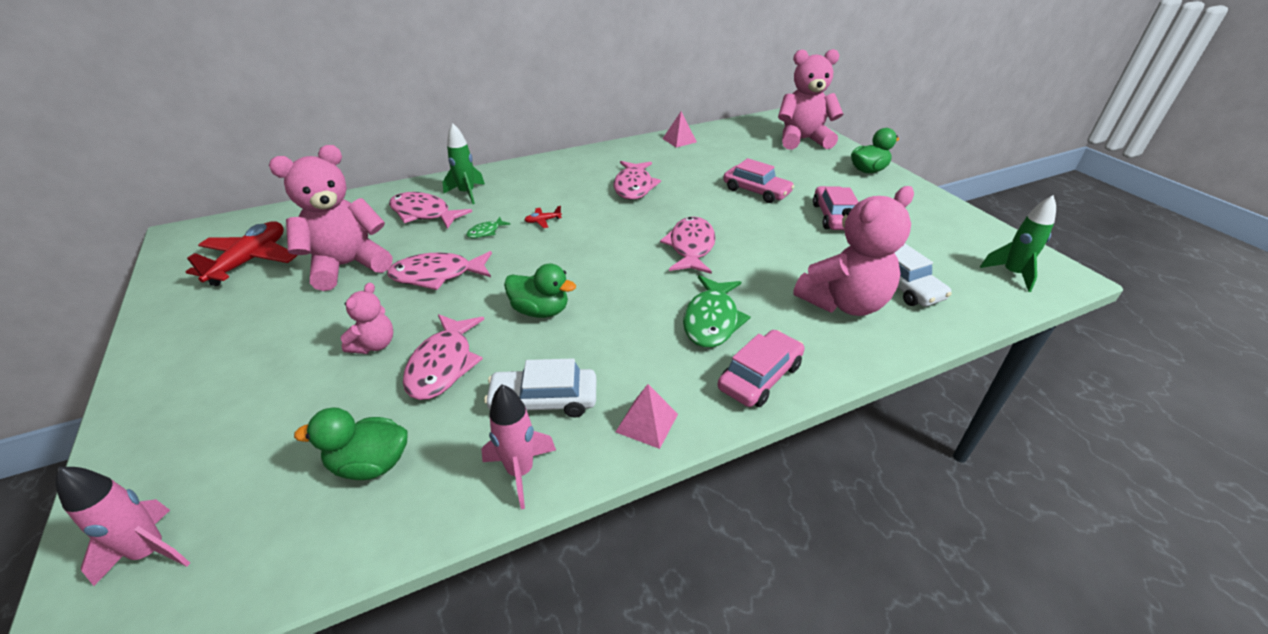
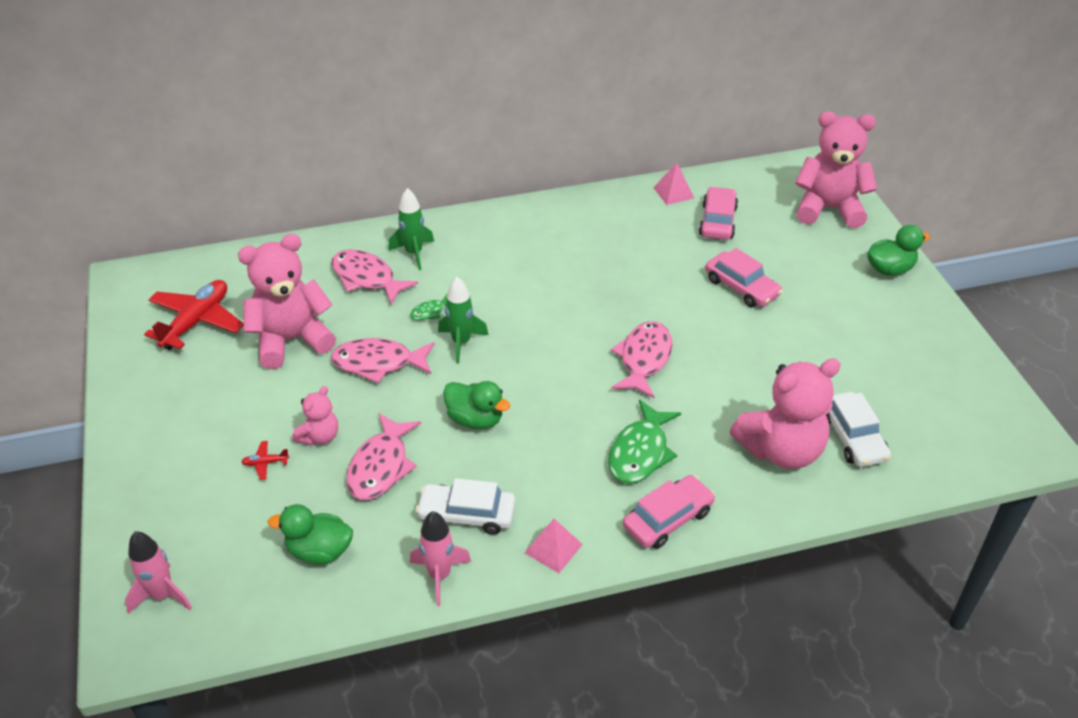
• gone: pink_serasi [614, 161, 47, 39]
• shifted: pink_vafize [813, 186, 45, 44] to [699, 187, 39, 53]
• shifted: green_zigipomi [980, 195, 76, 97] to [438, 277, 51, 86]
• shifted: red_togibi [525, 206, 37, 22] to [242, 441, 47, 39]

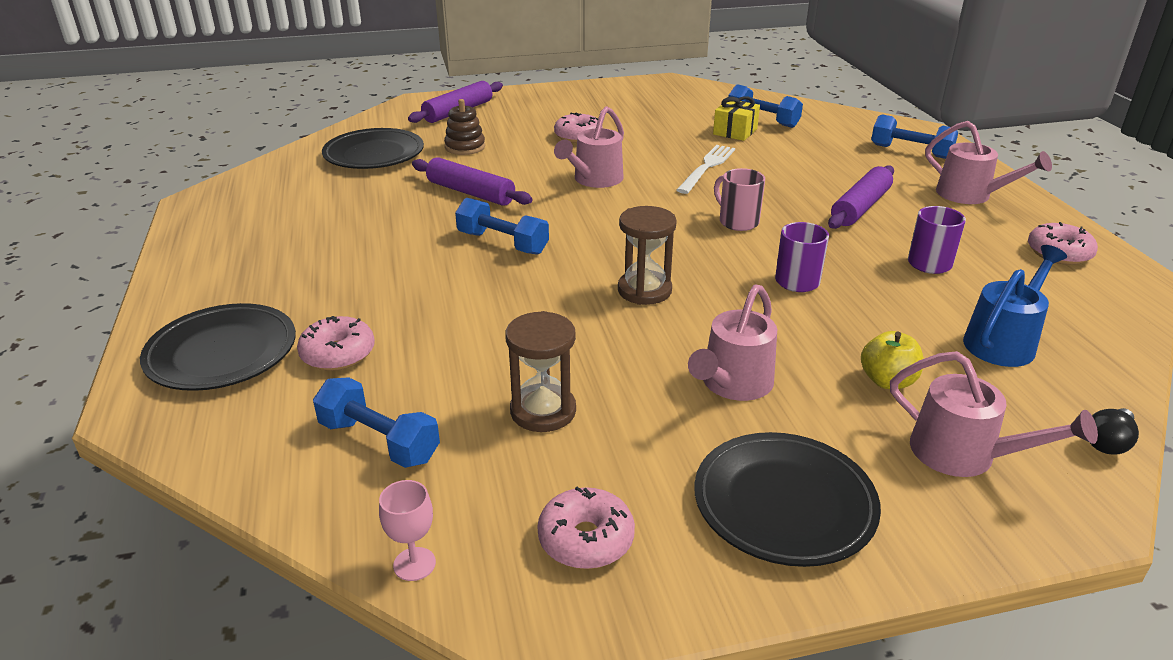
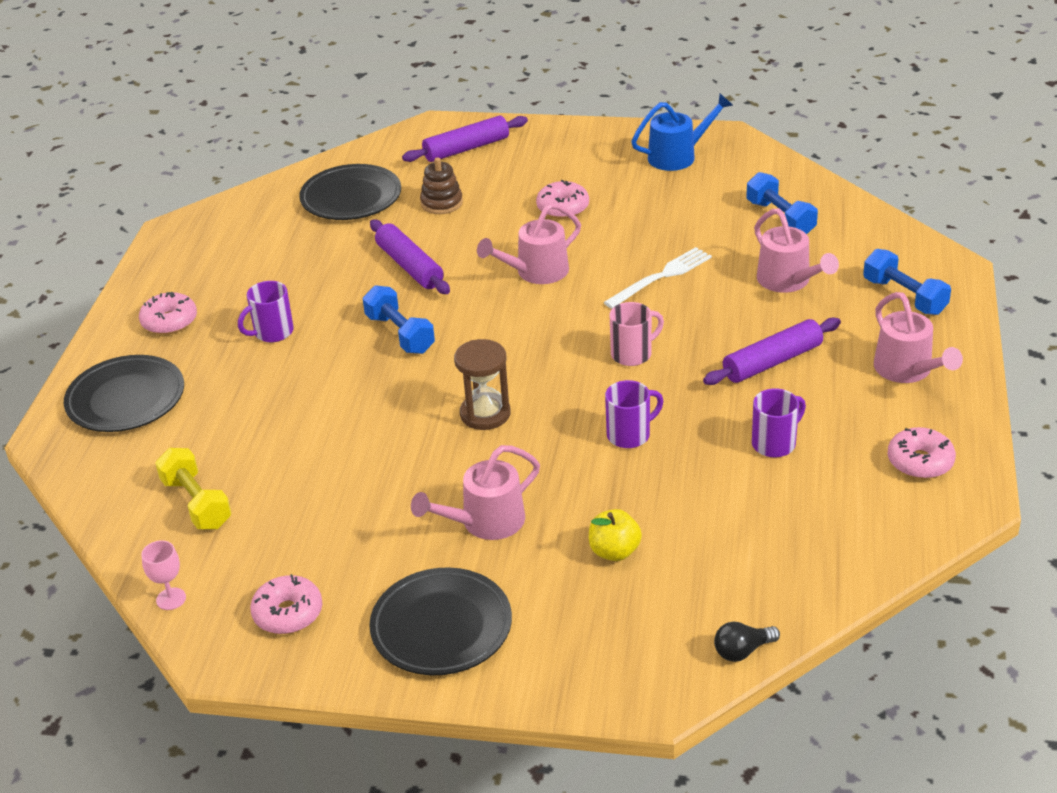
• gone: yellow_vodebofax [713, 96, 47, 45]
• rotated: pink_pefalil [714, 168, 51, 63] = [610, 302, 54, 64] 75 degrees clockwise
• shifted: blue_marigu [963, 245, 104, 122] to [631, 94, 102, 77]
• gone: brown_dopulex [505, 311, 71, 121]
• shifted: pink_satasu [297, 316, 78, 55] to [139, 292, 58, 43]
• shifted: pink_marigu [890, 351, 208, 126] to [754, 208, 85, 85]
• repainted: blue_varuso [313, 377, 127, 91] to yellow_varuso [155, 448, 77, 81]
• new: purple_pefalil [238, 281, 56, 61]

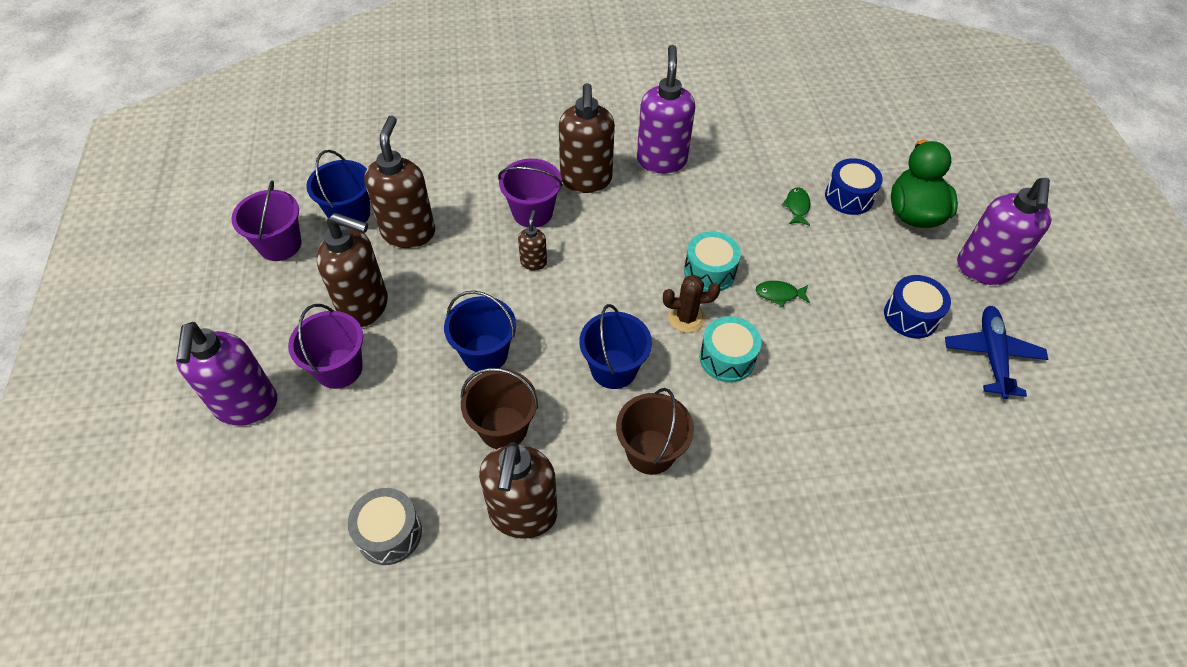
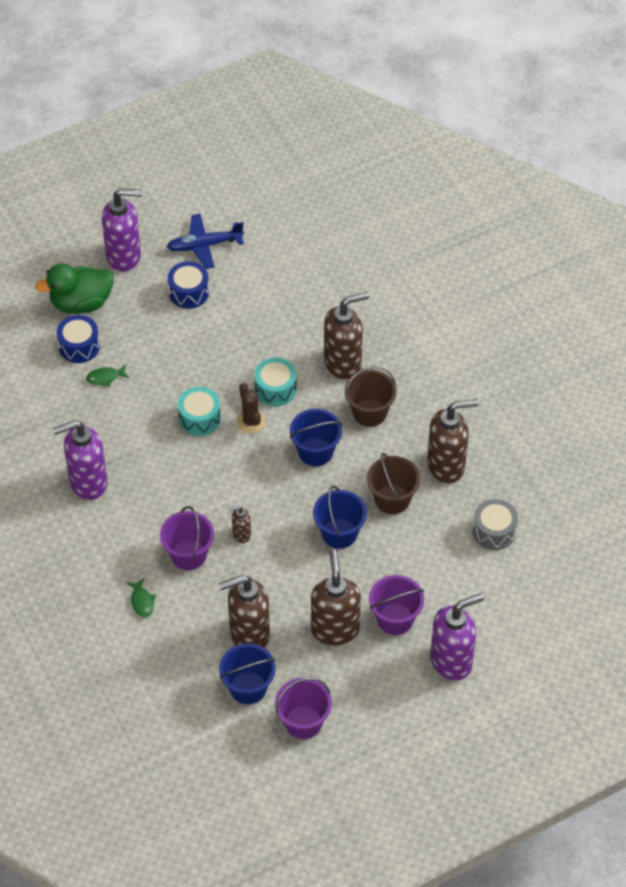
• shifted: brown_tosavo [559, 83, 56, 110] to [324, 292, 45, 88]
• shifted: green_serasi [756, 281, 54, 26] to [126, 578, 30, 39]

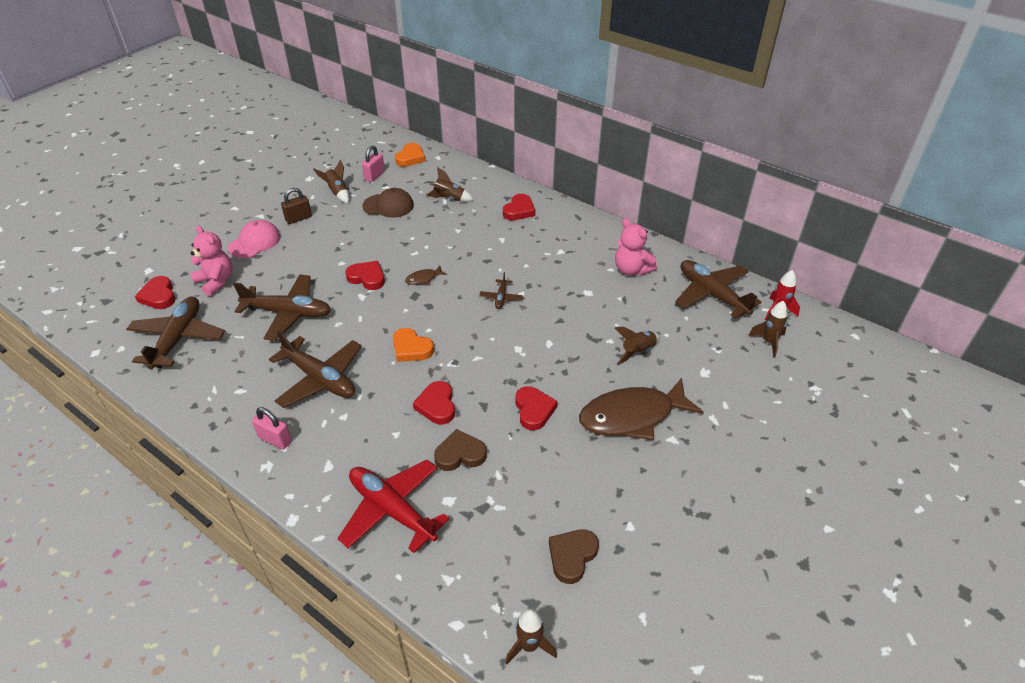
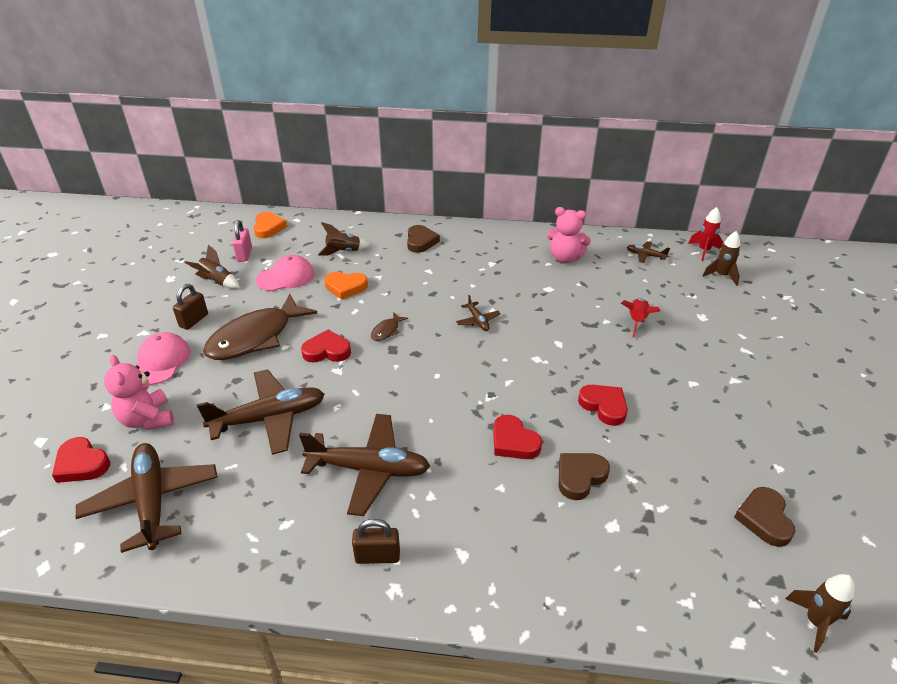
• repainted: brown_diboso [362, 188, 52, 30] to pink_diboso [256, 255, 59, 36]
• repainted: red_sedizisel [503, 194, 32, 27] to brown_sedizisel [407, 225, 33, 28]
• rotated: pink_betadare [190, 226, 42, 70] = [104, 355, 70, 75] 135 degrees counterclockwise
• scaled: brown_togibi [675, 260, 87, 59] = [627, 241, 43, 22] x0.47
• repainted: brown_zigipomi [615, 327, 45, 38] to red_zigipomi [621, 298, 39, 39]
• shifted: orange_sedizisel [393, 328, 41, 34] to [324, 272, 44, 28]
• shifted: brown_serasi [579, 378, 125, 62] to [203, 294, 115, 66]
• repainted: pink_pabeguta [252, 407, 40, 43] to brown_pabeguta [352, 519, 48, 45]
• gone: red_togibi [337, 460, 112, 93]

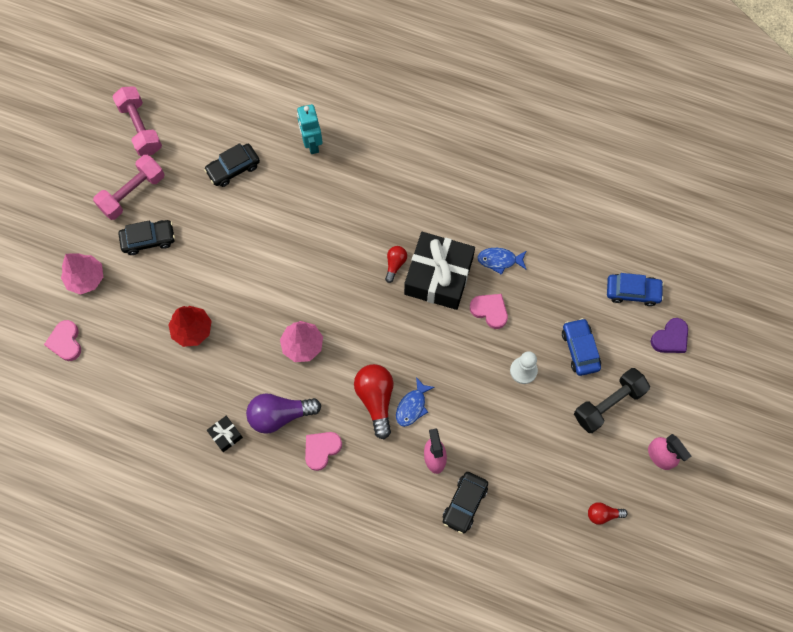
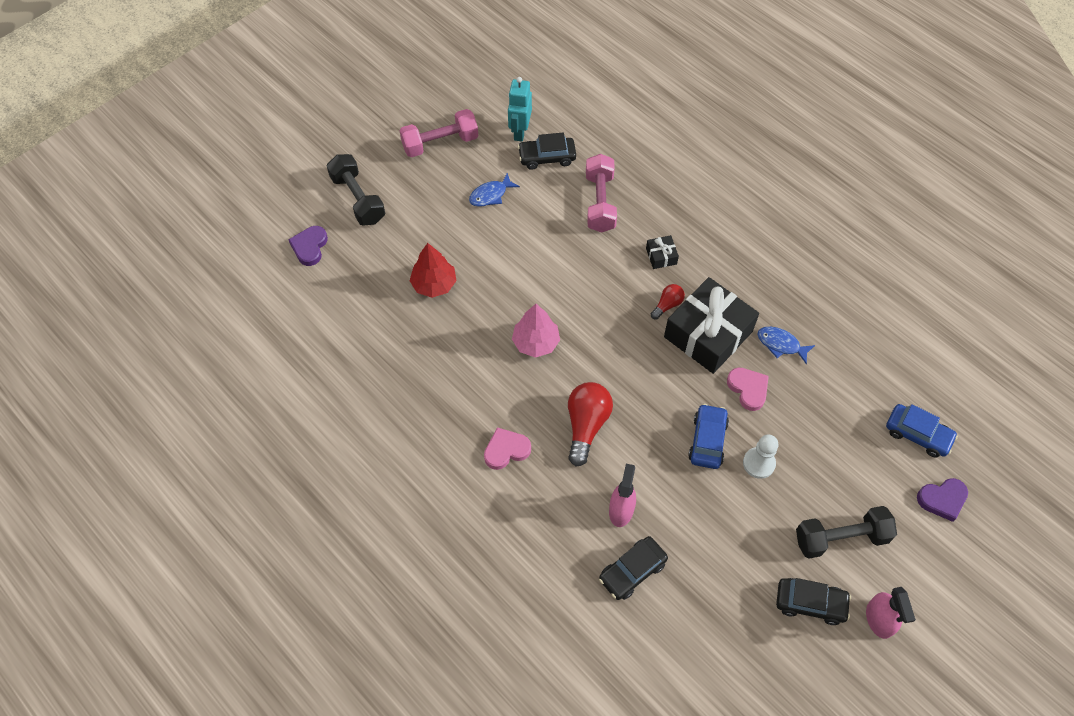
• shifted: pink_varuso [112, 86, 50, 70] to [586, 154, 31, 79]
• shifted: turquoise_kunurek [297, 104, 26, 50] to [508, 77, 24, 64]
• shifted: black_vafize [118, 220, 57, 35] to [776, 578, 75, 47]
• swapped: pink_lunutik [61, 253, 42, 42] to black_varuso [327, 154, 58, 72]
• shifted: blue_vafize [562, 318, 39, 58] to [688, 404, 41, 65]
• repainted: pink_sedizisel [44, 320, 37, 41] to purple_sedizisel [288, 226, 40, 40]
• shifted: blue_serasi [396, 377, 39, 50] to [469, 173, 51, 34]
• gone: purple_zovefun [246, 393, 75, 41]
• shifted: black_vodebofax [207, 416, 36, 36] to [646, 235, 33, 34]
• gone: red_zovefun [588, 502, 40, 23]

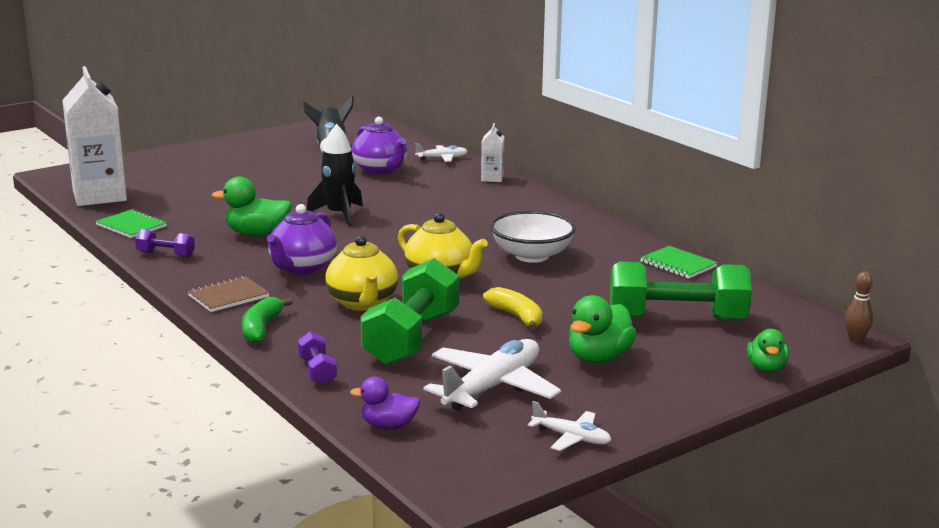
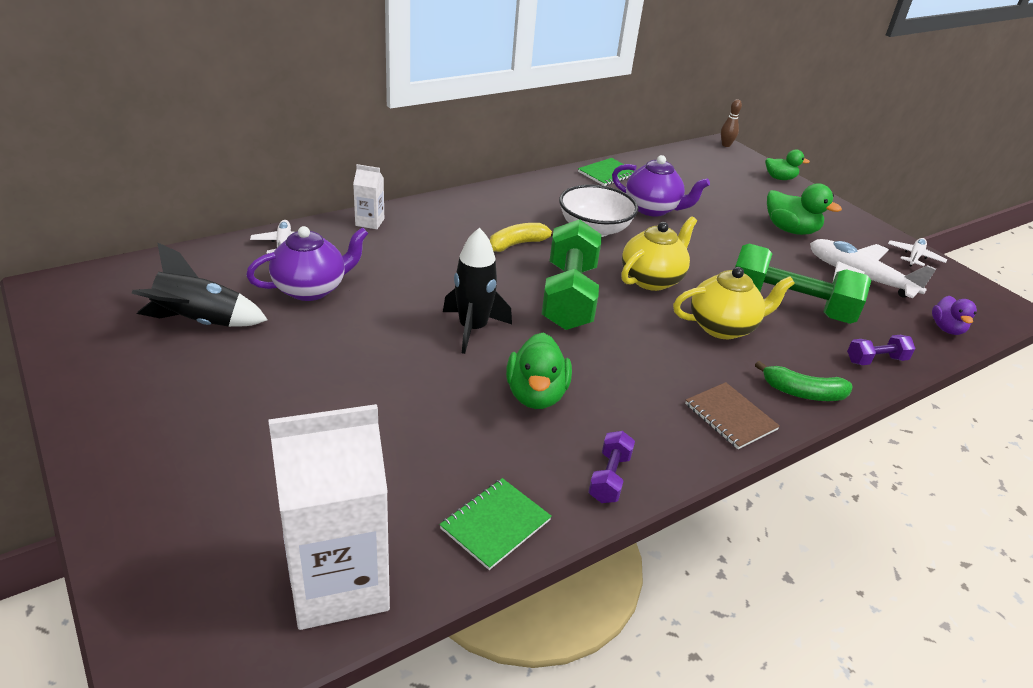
• shifted: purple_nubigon [267, 204, 70, 71] to [612, 155, 98, 62]
• shifted: green_varuso [610, 262, 142, 59] to [542, 219, 60, 111]
• shifted: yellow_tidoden [483, 287, 60, 44] to [490, 223, 63, 29]

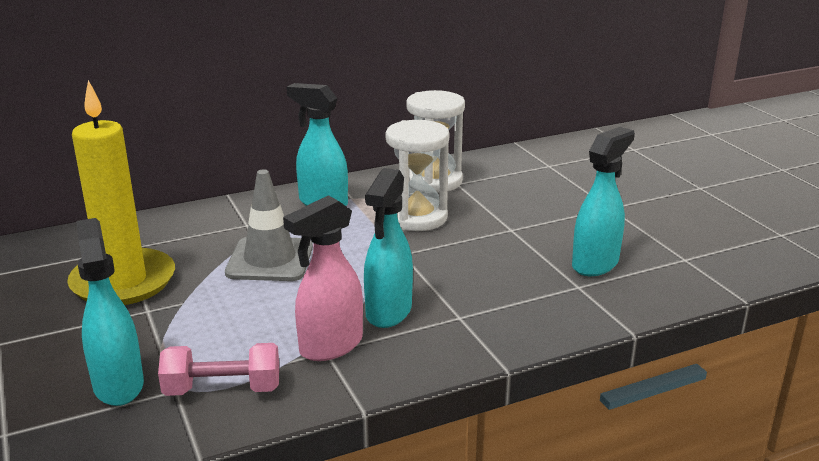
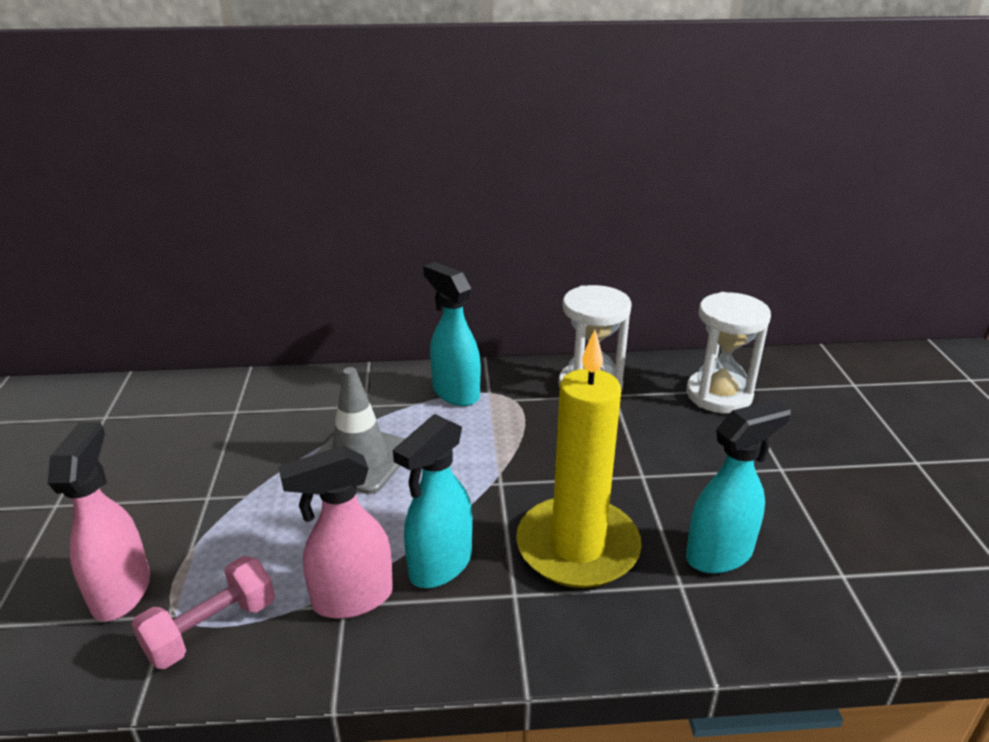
• shifted: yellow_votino [67, 80, 108, 225] to [516, 330, 126, 258]
• shifted: white_dopulex [386, 120, 63, 111] to [686, 292, 85, 121]
• repainted: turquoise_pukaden [76, 218, 68, 188] to pink_pukaden [48, 422, 102, 200]
• rotated: pink_varuso [158, 343, 121, 53] = [132, 556, 143, 113] 60 degrees counterclockwise

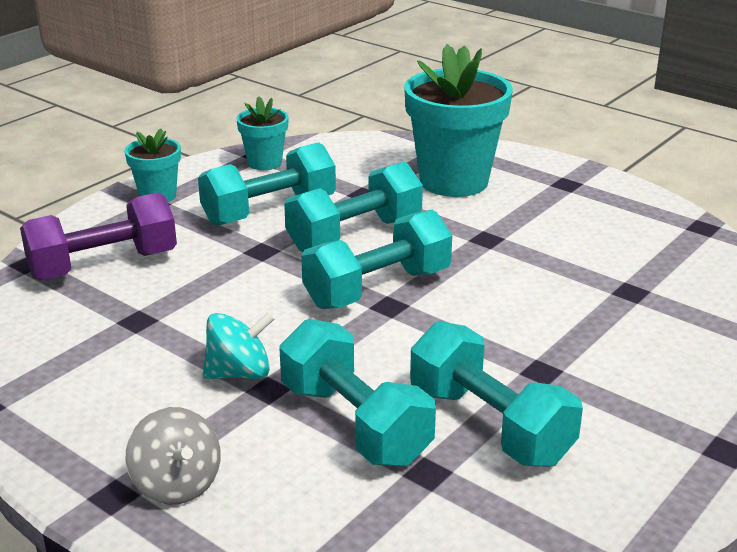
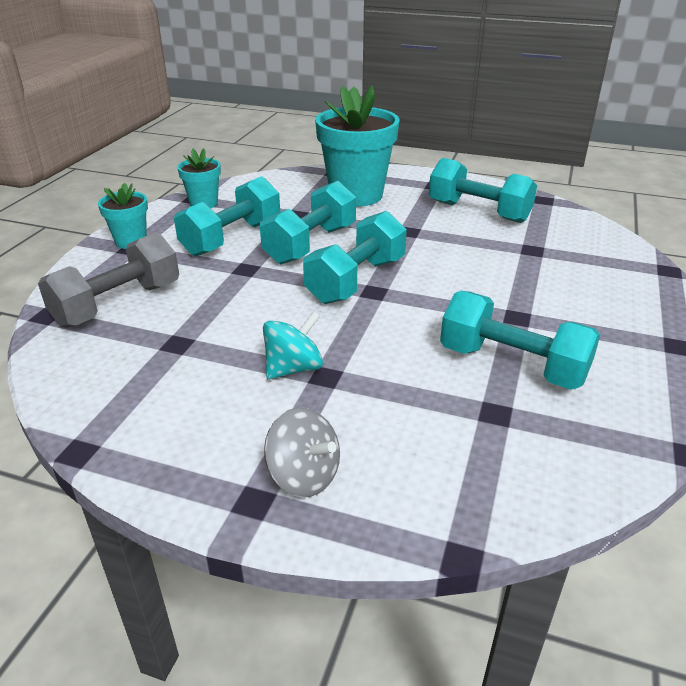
• repainted: purple_varuso [20, 192, 157, 89] to grey_varuso [38, 233, 141, 95]
• shifted: turquoise_varuso [279, 319, 157, 147] to [429, 158, 108, 65]

